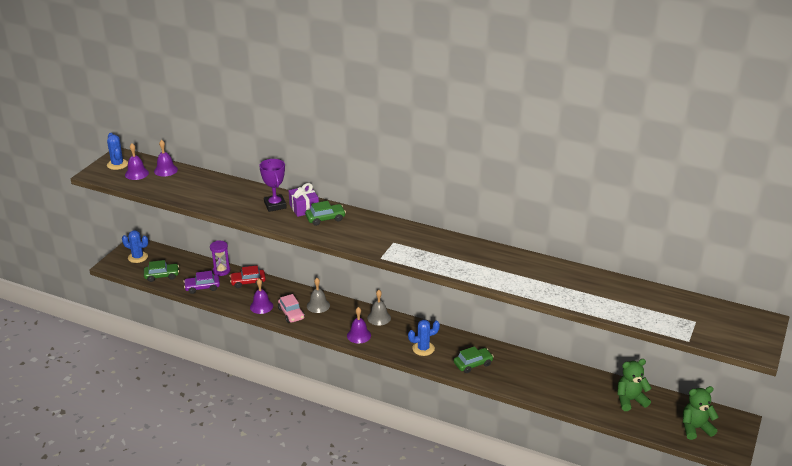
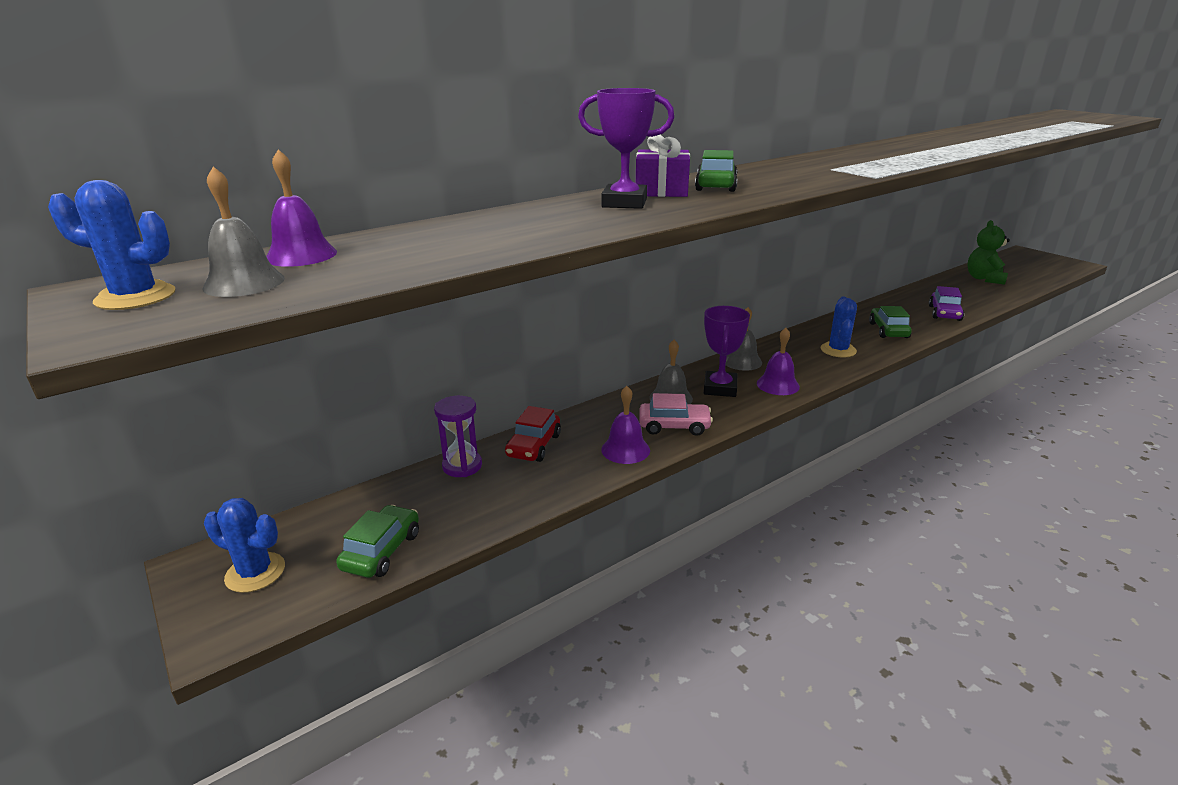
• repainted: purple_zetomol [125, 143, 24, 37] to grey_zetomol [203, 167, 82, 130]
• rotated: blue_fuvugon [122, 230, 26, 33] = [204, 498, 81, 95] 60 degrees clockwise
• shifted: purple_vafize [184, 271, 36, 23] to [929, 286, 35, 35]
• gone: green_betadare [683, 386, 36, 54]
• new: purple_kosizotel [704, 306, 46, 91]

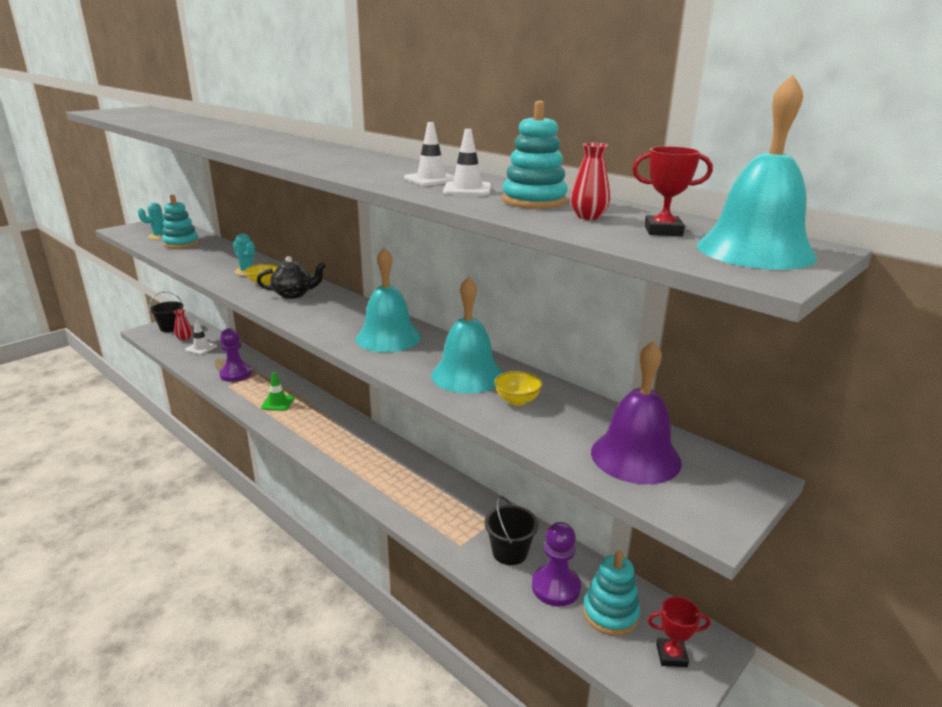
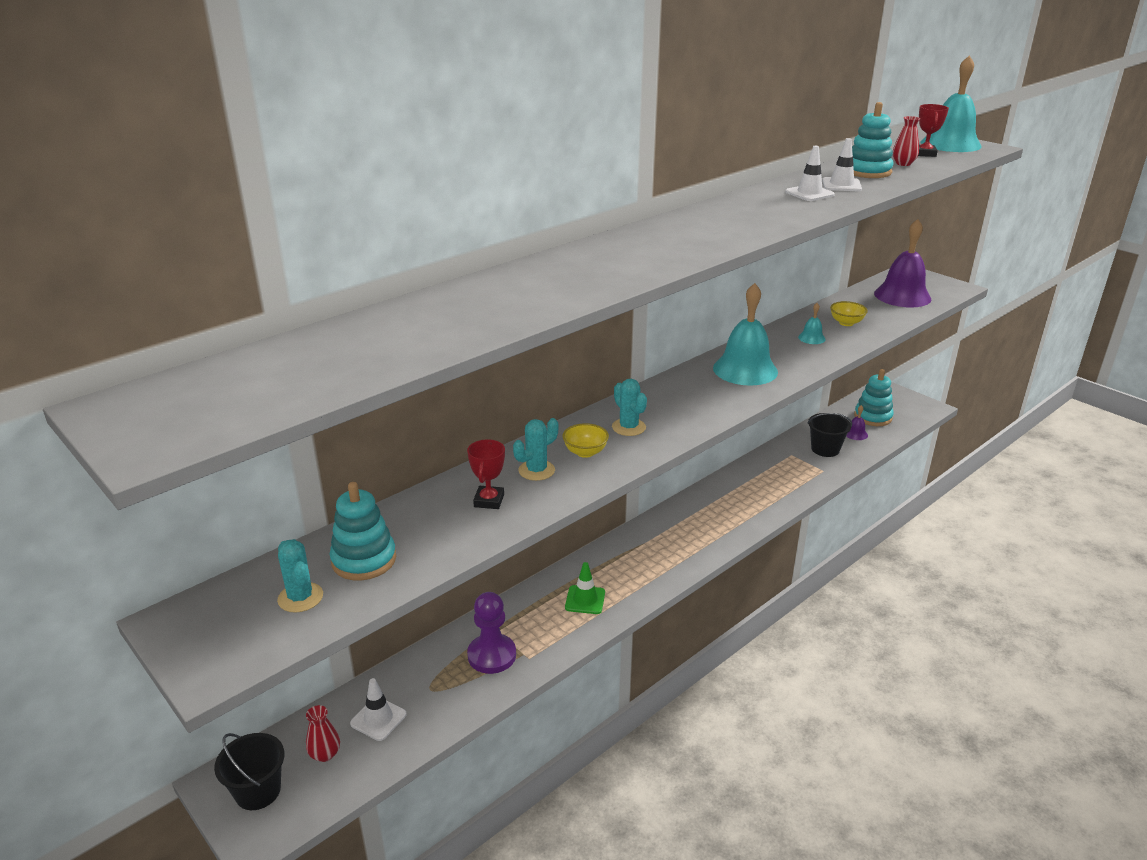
• swapped: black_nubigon [257, 256, 69, 43] to turquoise_fuvugon [612, 379, 35, 57]
• scaled: turquoise_zetomol [431, 276, 72, 117] = [798, 303, 27, 41] x0.44
• swapped: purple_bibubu [532, 522, 49, 84] to purple_zetomol [846, 405, 22, 35]
• shifted: red_kosizotel [648, 597, 62, 70] to [467, 439, 38, 70]

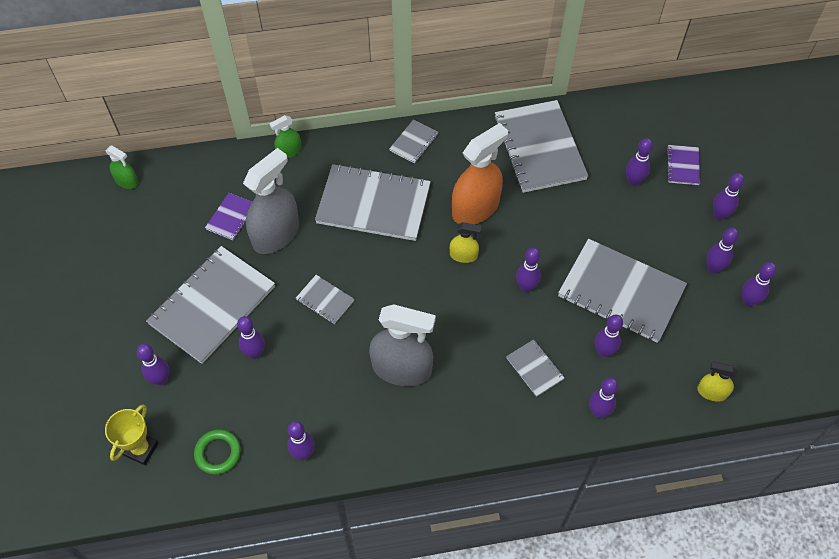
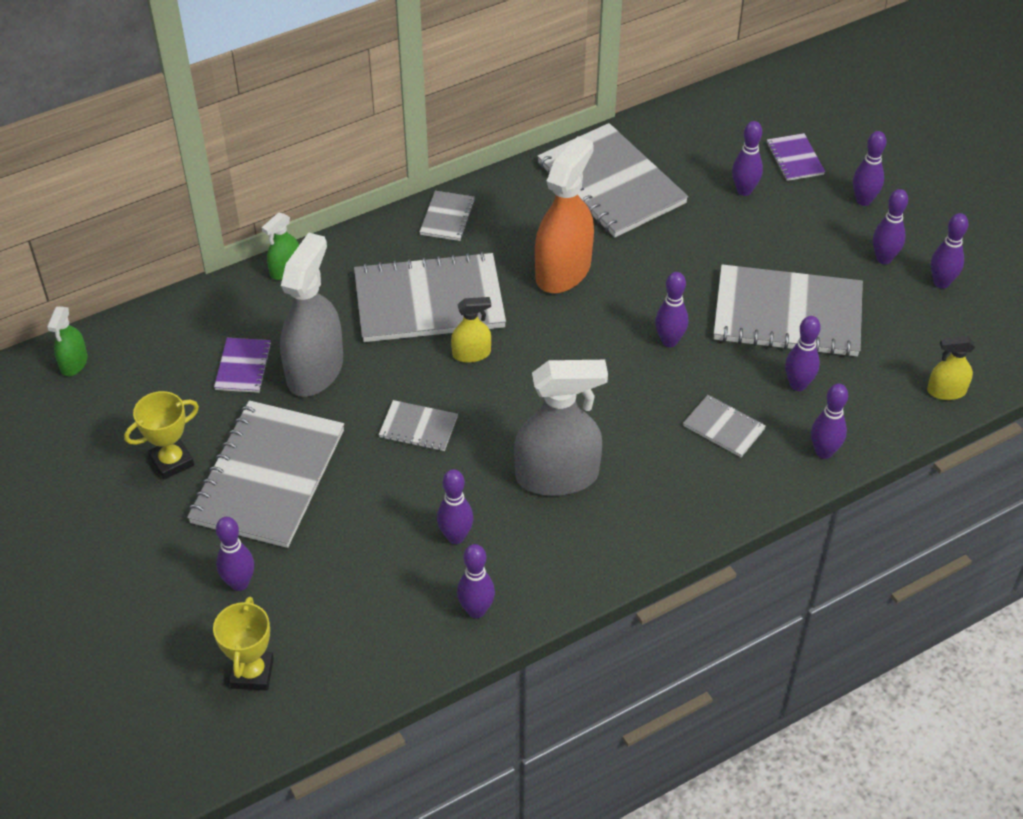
• rotated: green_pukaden [105, 145, 34, 44] = [47, 306, 41, 70] 90 degrees clockwise
• shifted: yellow_pukaden [450, 222, 31, 41] to [451, 297, 40, 66]
• shifted: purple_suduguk [237, 316, 28, 43] to [437, 469, 36, 75]
• gone: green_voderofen [194, 429, 47, 46]
• new: yellow_kosizotel [124, 391, 75, 89]

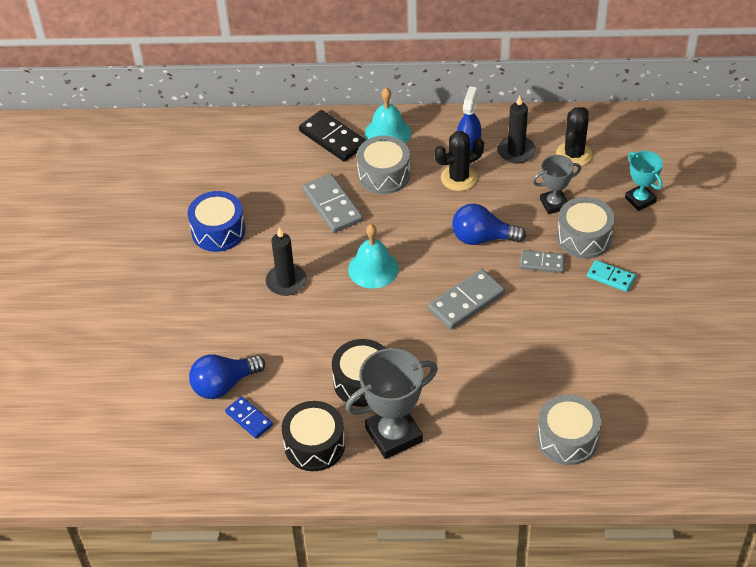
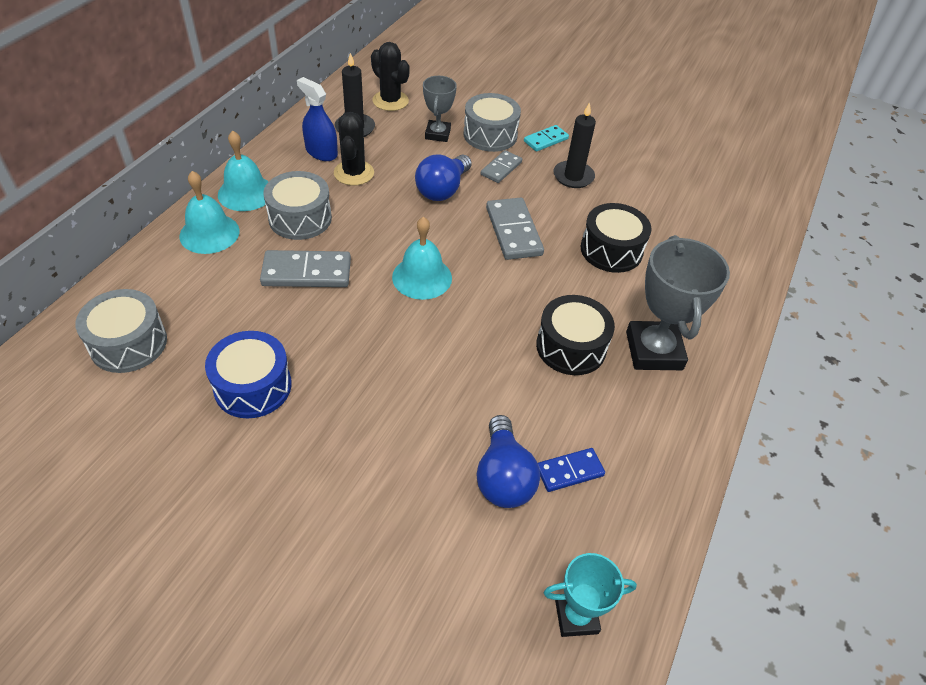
• swapped: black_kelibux [299, 110, 67, 52] to turquoise_zetomol [179, 171, 61, 83]
• shifted: turquoise_kosizotel [625, 151, 38, 60] to [544, 553, 93, 84]
• shifted: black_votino [266, 227, 40, 69] to [553, 102, 43, 86]
• shifted: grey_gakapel [537, 394, 64, 71] to [75, 289, 92, 84]
• shifted: black_gakapel [282, 401, 63, 70] to [581, 203, 71, 70]

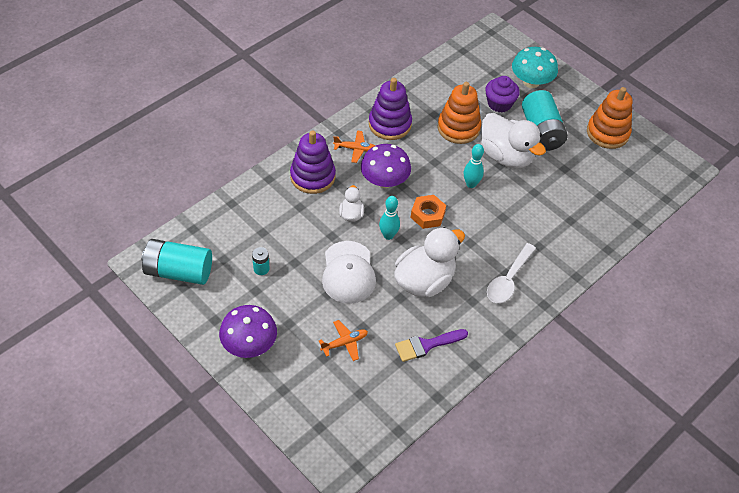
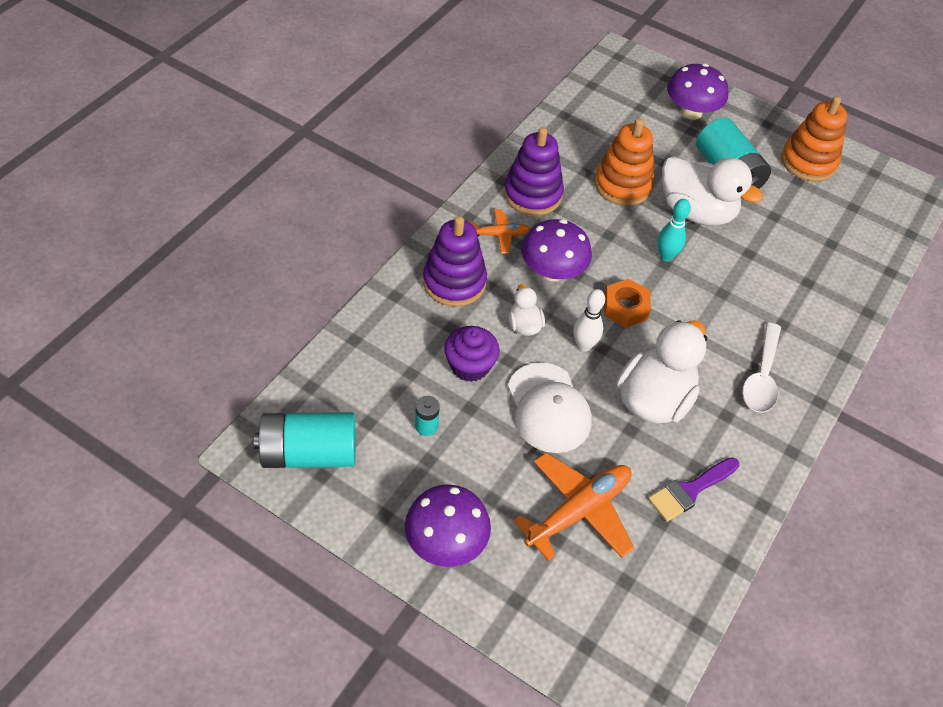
• repainted: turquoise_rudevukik [512, 47, 46, 41] to purple_rudevukik [667, 63, 61, 57]
• shifted: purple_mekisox [485, 76, 35, 37] to [444, 326, 56, 56]
• repainted: turquoise_suduguk [379, 196, 21, 44] to white_suduguk [573, 289, 32, 62]
• scaled: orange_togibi [319, 320, 49, 41] = [513, 453, 121, 108] x1.86

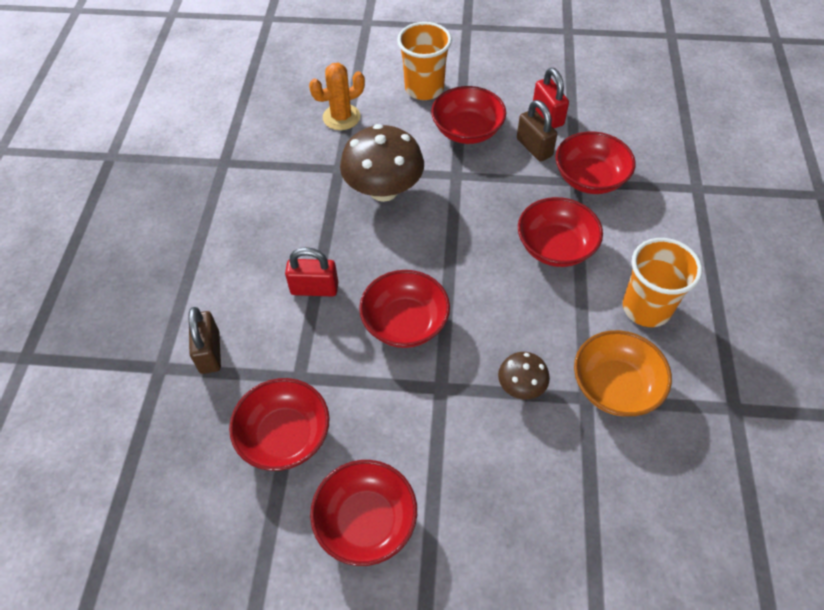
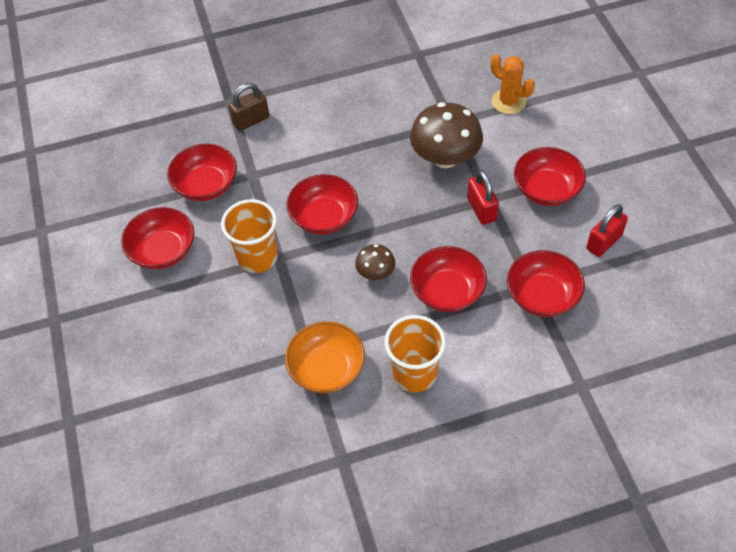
• shifted: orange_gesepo [397, 22, 55, 78] to [221, 199, 57, 74]
• gone: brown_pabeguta [517, 100, 40, 61]
• shifted: red_pabeguta [285, 247, 53, 50] to [467, 170, 32, 55]
• shifted: brown_rudevukik [498, 352, 52, 48] to [355, 244, 40, 36]

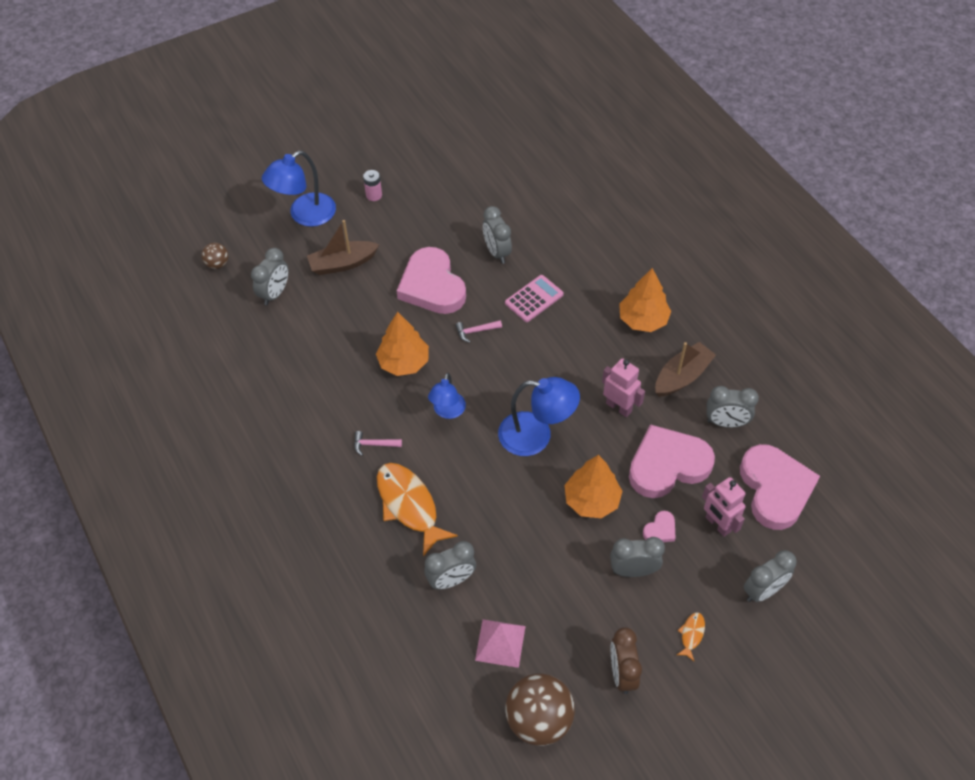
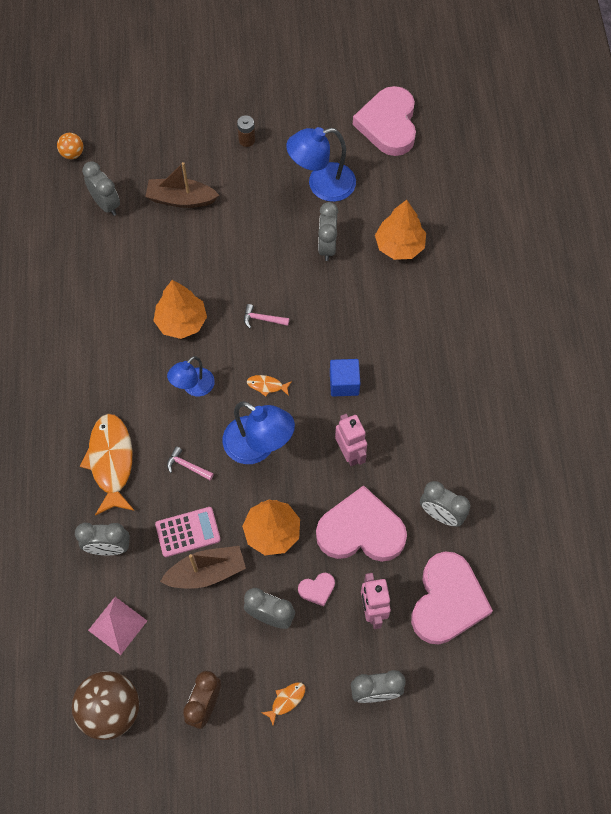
• shifted: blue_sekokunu [262, 151, 74, 76] to [286, 127, 70, 75]
• repainted: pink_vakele [363, 170, 19, 31] to brown_vakele [237, 115, 18, 32]
• repainted: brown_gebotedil [202, 243, 26, 26] to orange_gebotedil [57, 133, 26, 26]
• shifted: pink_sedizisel [397, 247, 69, 67] to [353, 86, 63, 70]
• rotated: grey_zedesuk [251, 248, 38, 57] = [82, 162, 38, 54] 90 degrees counterclockwise
• shifted: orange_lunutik [619, 268, 52, 64] to [375, 200, 51, 60]
• shifted: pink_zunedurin [505, 275, 59, 47] to [155, 507, 66, 50]
• shifted: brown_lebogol [655, 342, 61, 55] to [160, 546, 86, 43]
• shifted: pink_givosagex [354, 431, 48, 25] to [167, 446, 47, 34]
• new: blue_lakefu [330, 359, 30, 38]
• new: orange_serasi [247, 375, 45, 22]

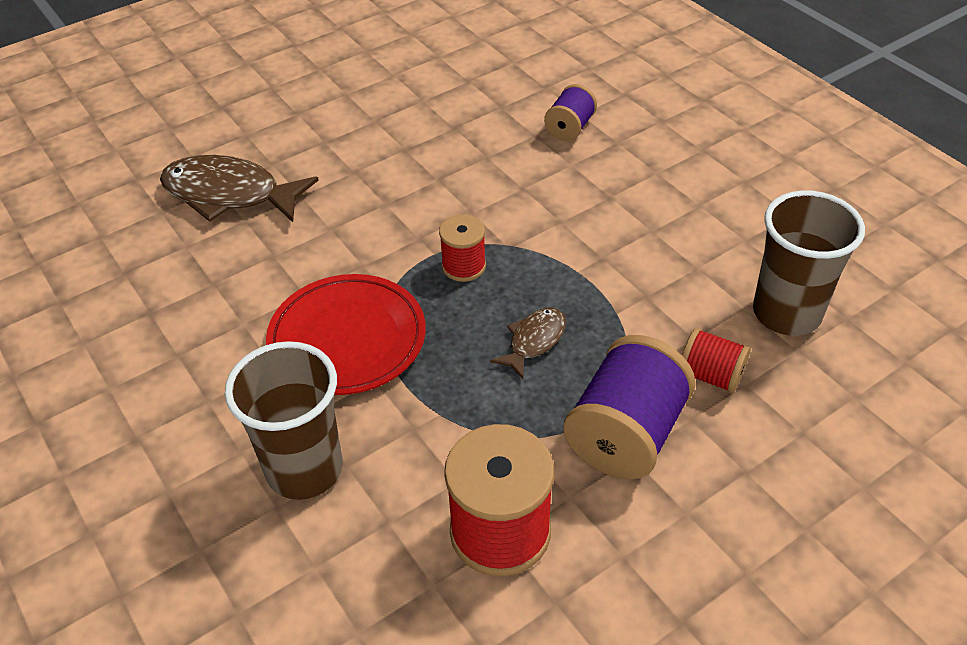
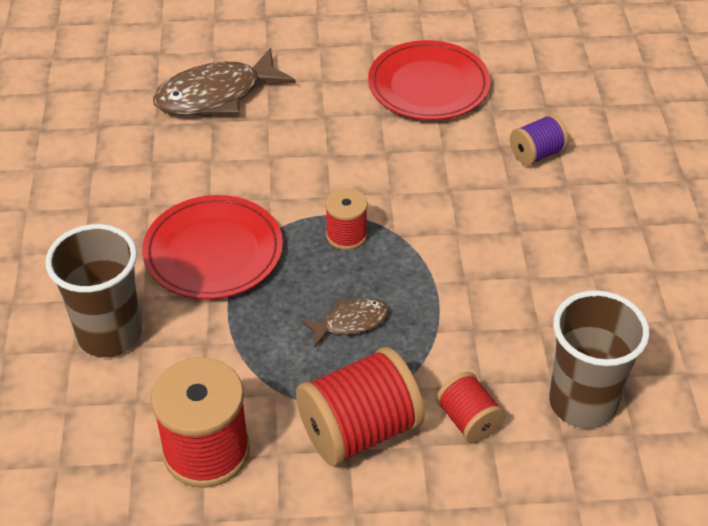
• rotated: brown_serasi [160, 155, 159, 67] = [153, 48, 143, 67] 75 degrees counterclockwise
• repainted: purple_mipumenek [563, 335, 133, 145] to red_mipumenek [296, 347, 129, 119]
• new: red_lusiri [368, 40, 123, 80]

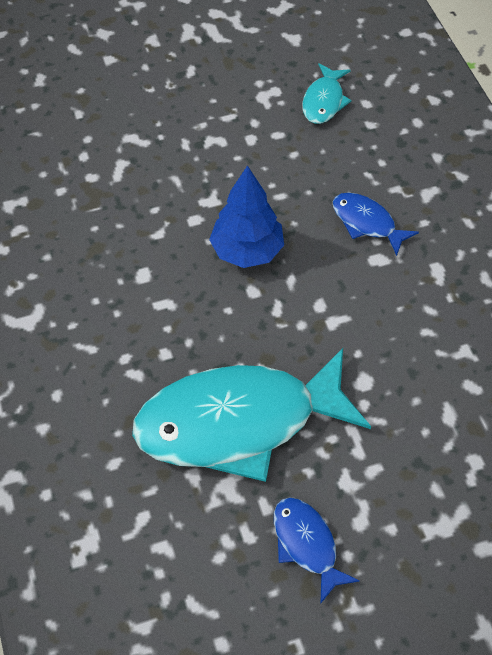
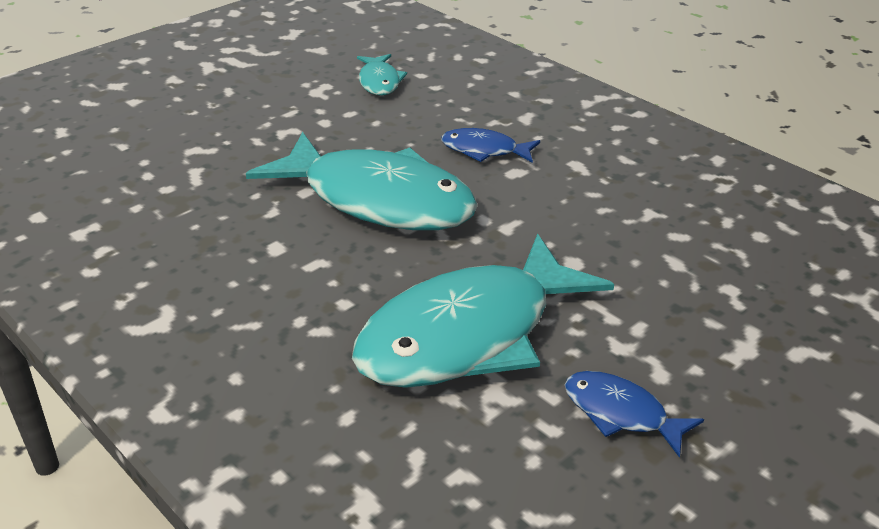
• swapped: blue_lunutik [209, 165, 75, 103] to turquoise_serasi [246, 132, 232, 98]

